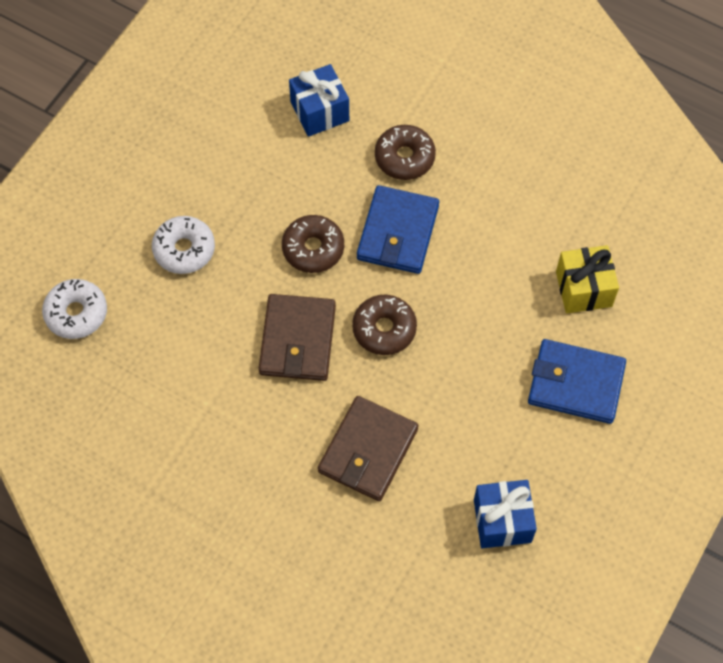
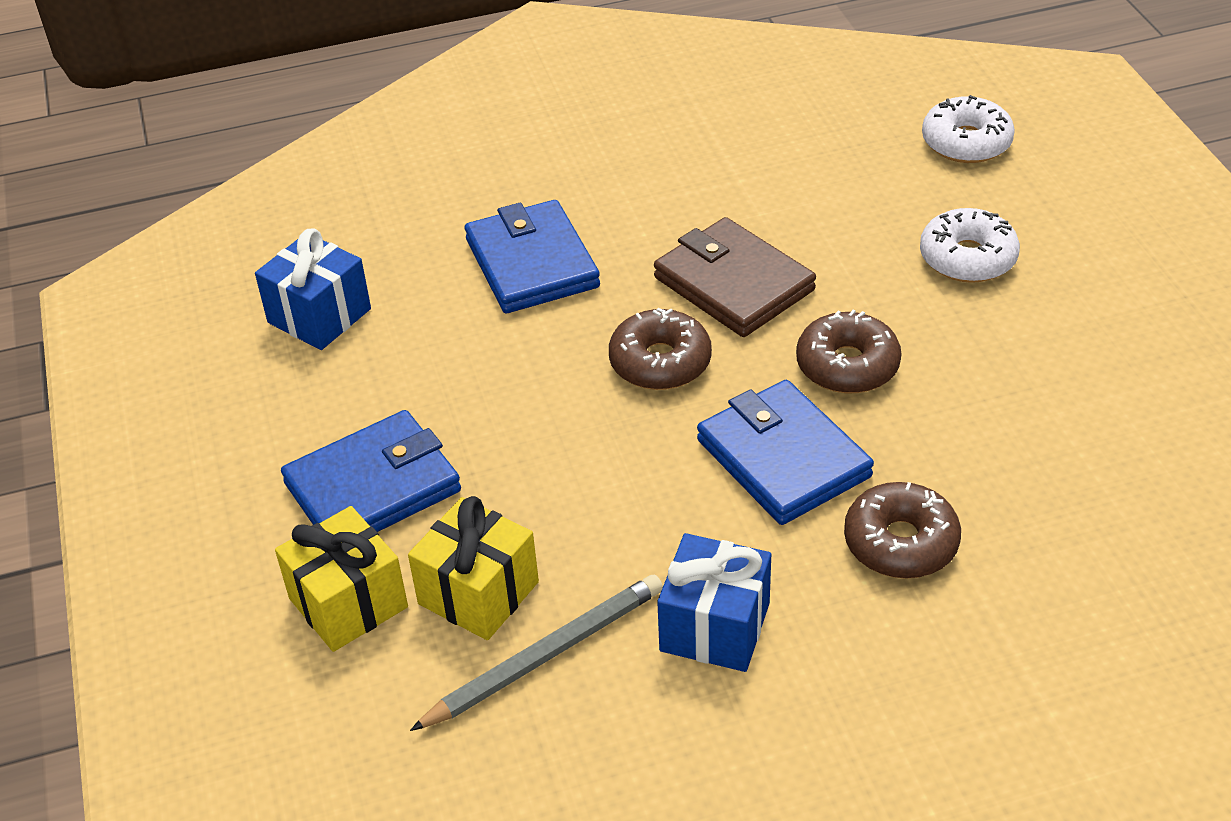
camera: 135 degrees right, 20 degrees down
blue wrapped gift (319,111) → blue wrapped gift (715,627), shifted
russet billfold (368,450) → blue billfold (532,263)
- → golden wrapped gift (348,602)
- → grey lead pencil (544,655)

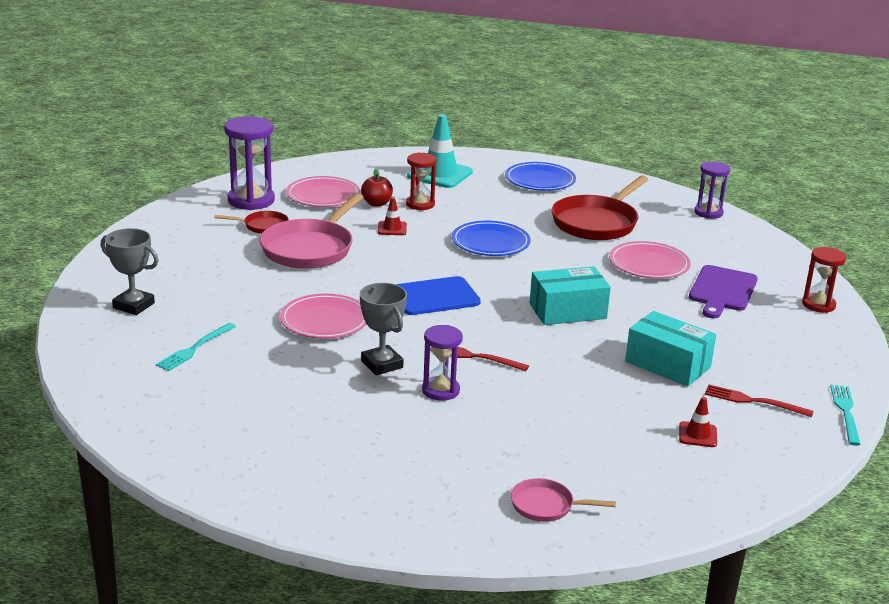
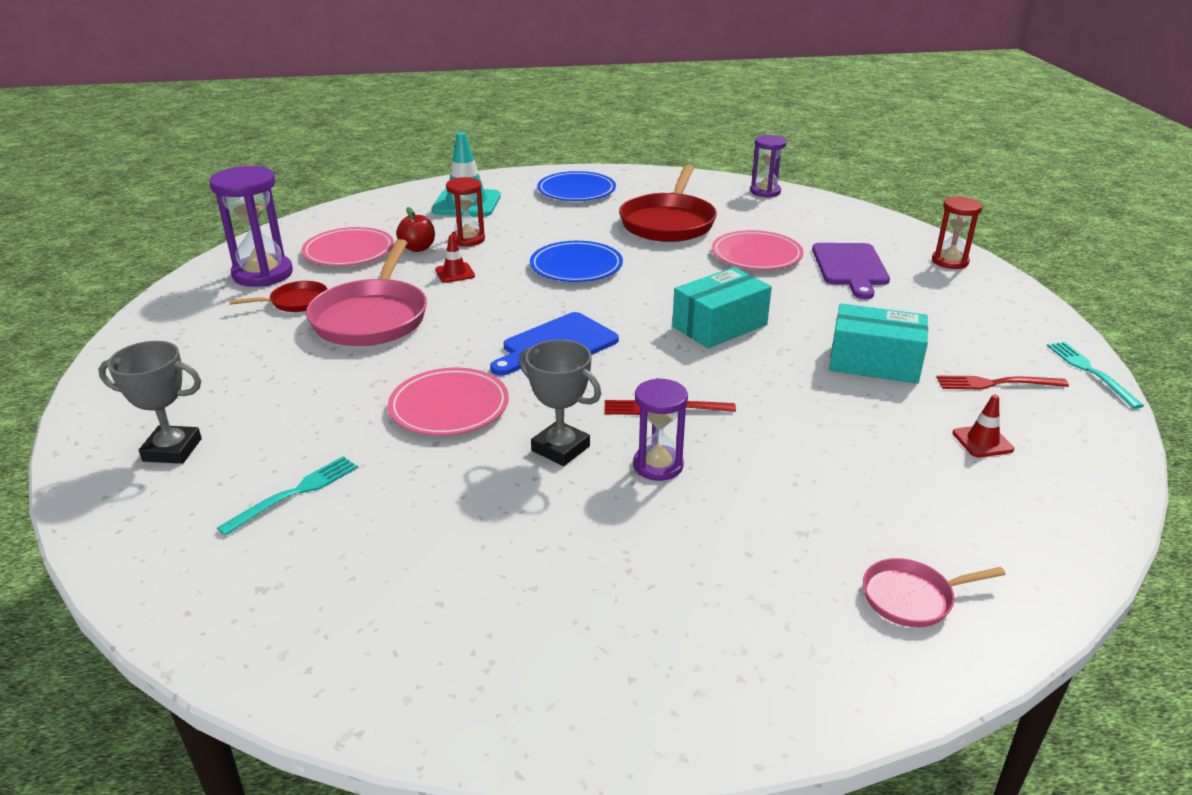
camera: 20 degrees left, 5 degrees up
aqua dinner fork (195,348) → aqua dinner fork (295,493), 150 degrees counterclockwise

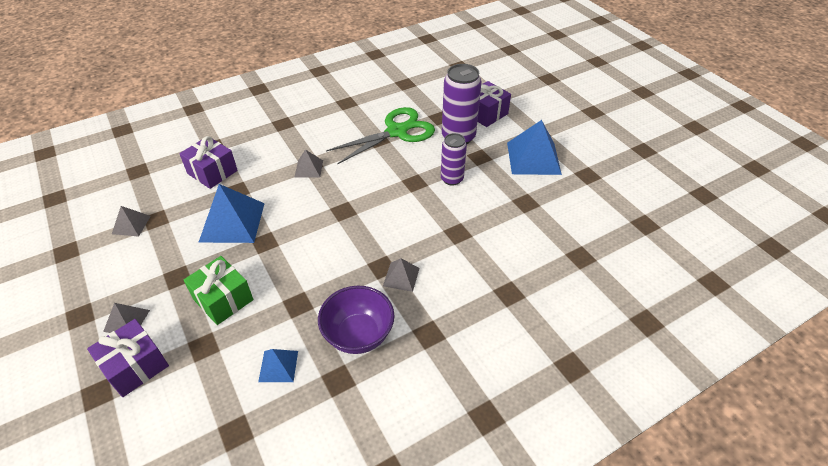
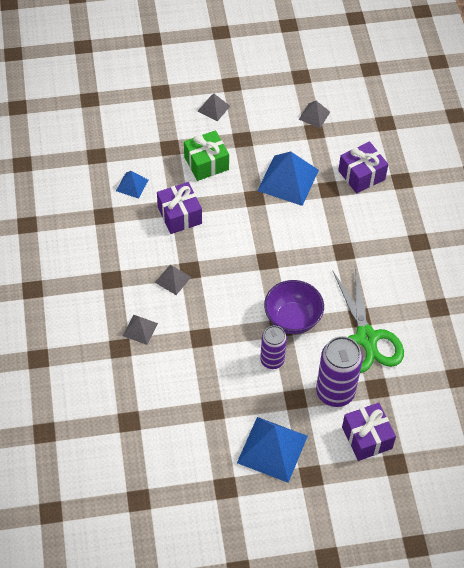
camera: 110 degrees right, 10 degrees up
grey pyramid shape (309,168) → grey pyramid shape (140,329), shifted
purple bowl (358,335) → purple bowl (292,319), shifted
purple wrapped gift (135,366) → purple wrapped gift (179,215), shifted

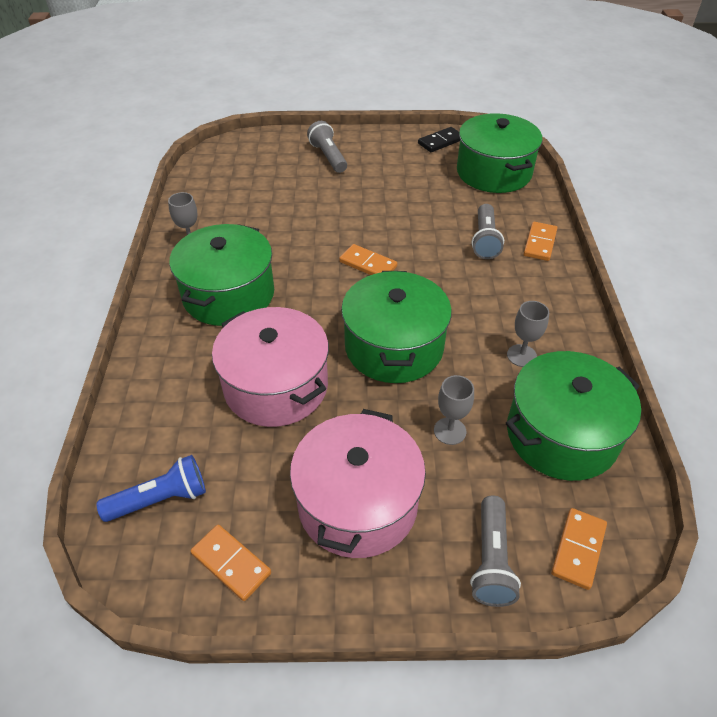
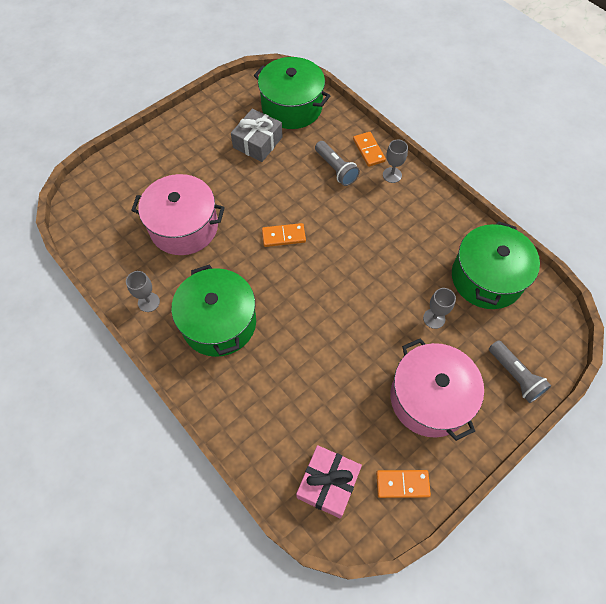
camera: 40 degrees left, 15 degrees up
grey torch (328,157) → -
black domino (440,142) → -
emerald stockpot (394,347) → -
grey goblet (521,355) → grey goblet (392,175), shifted
pink stockpot (276,386) → pink stockpot (184,227), shifted
blue torch (160,499) → pink wrapped gift (328,484)
bright orange domino (578,549) → -
- → grey wrapped gift (257,142)

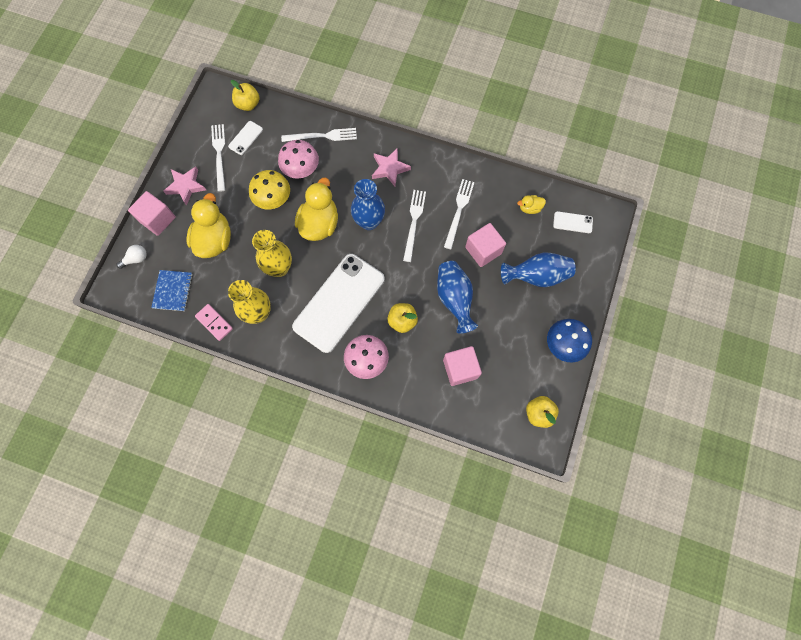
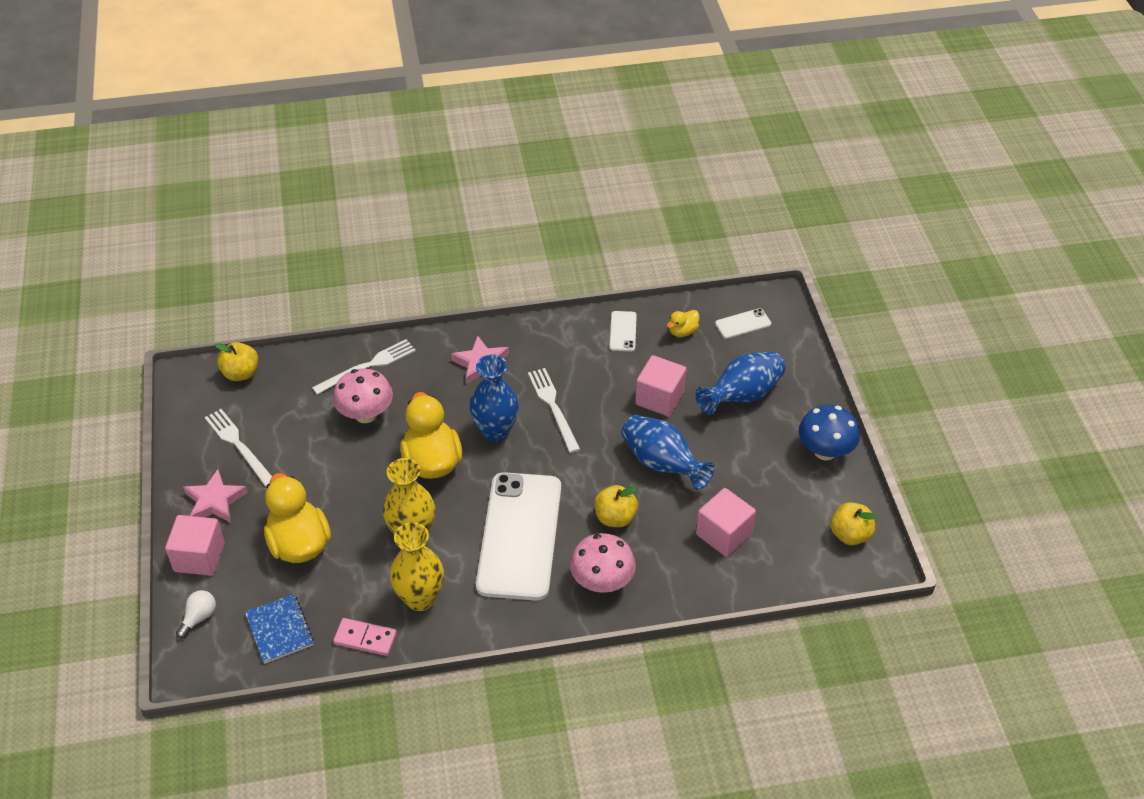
camera: 30 degrees left, 25 degrees down
snow-white phone (245,138) → snow-white phone (623,331), shifted
golden fungus (273,200) → -
snow-white dinner fork (459,211) → -

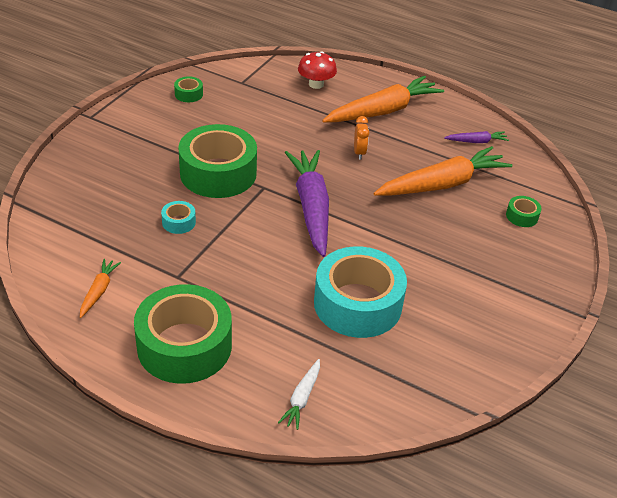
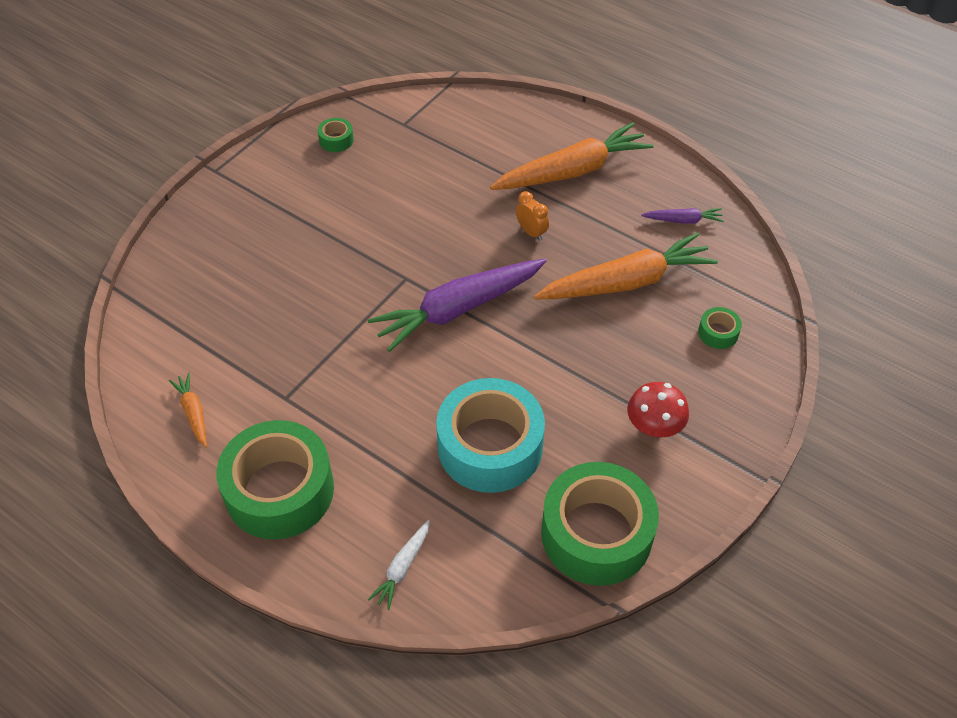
camera: 10 degrees right, 10 degrees up
red fungus (316,84) → red fungus (654,426), shifted
bright orange bedside clock (359,153) → bright orange bedside clock (531,232), 45 degrees counterclockwise
emerald sticky tape (218,173) → emerald sticky tape (596,534), shifted
purple toy carrot (311,207) → purple toy carrot (458,309), 120 degrees counterclockwise
aqua sticky tape (178,222) → -
bright orange toy carrot (99,291) → bright orange toy carrot (193,413), 45 degrees counterclockwise

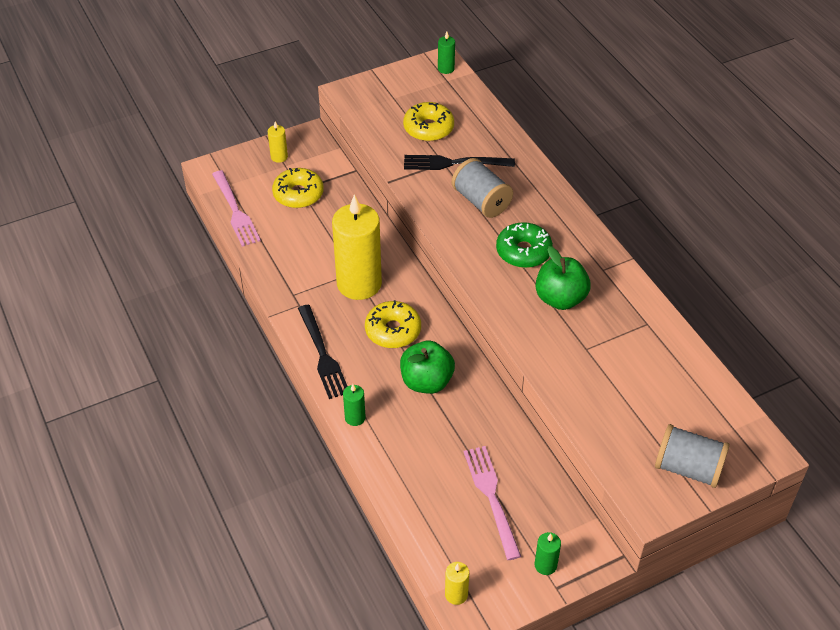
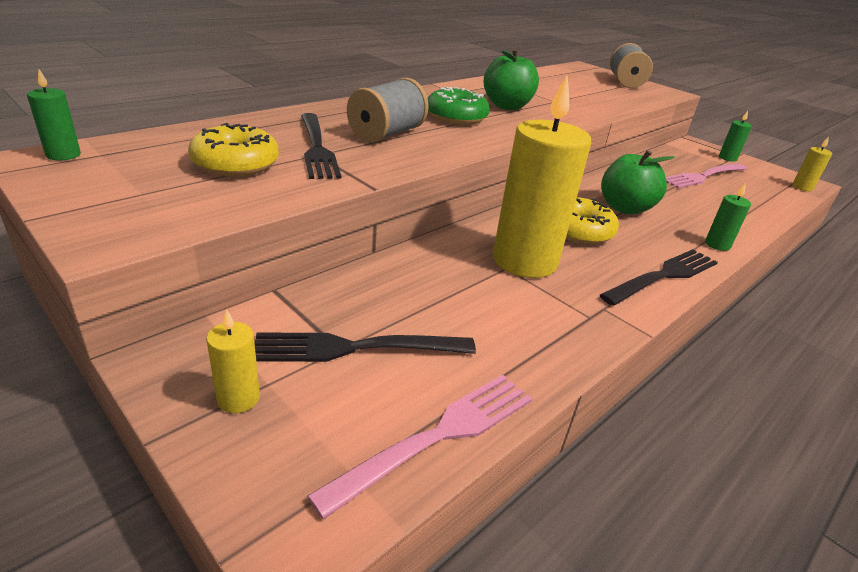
camera: 110 degrees left, 15 degrees down
golden glazed donut (298,194) → black dinner fork (356,348)

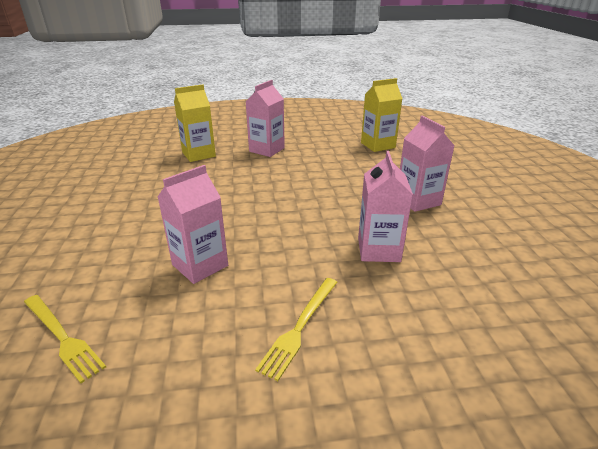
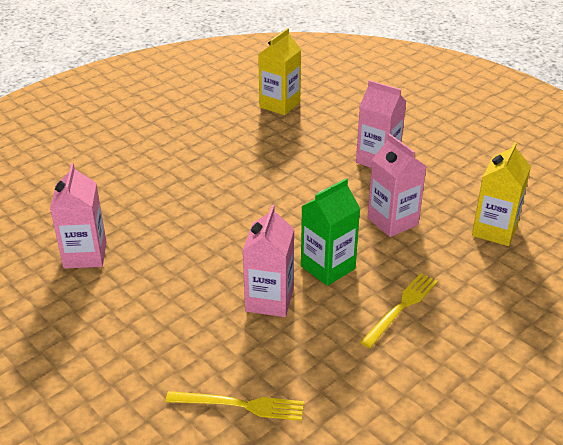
camera: 35 degrees left, 5 degrees up
pink carton (267,150) → pink carton (85,255), shifted
golden carton (199,154) → golden carton (494,230), shifted
golden dinner fork (300,327) → golden dinner fork (401,307), 135 degrees counterclockwise
- → emerald carton (328,267)

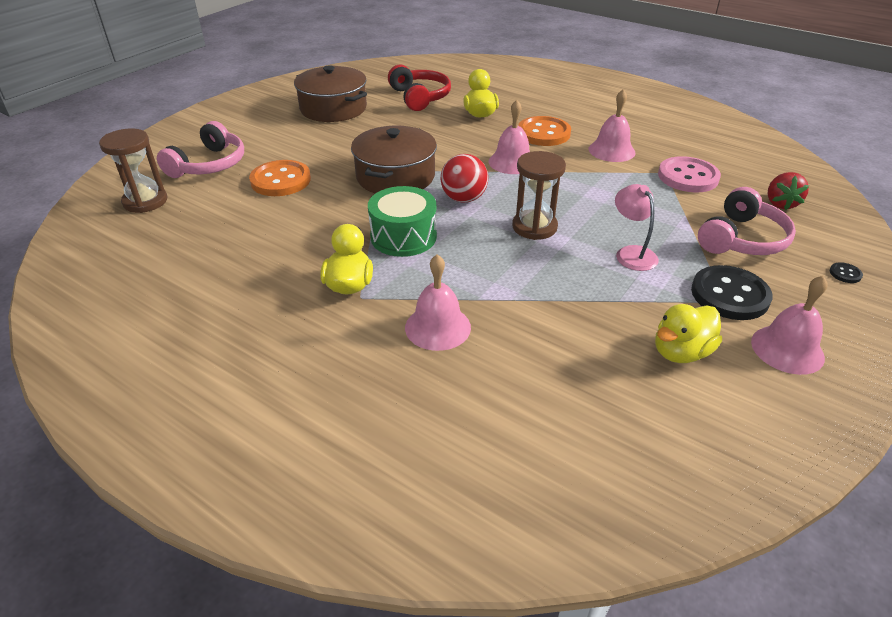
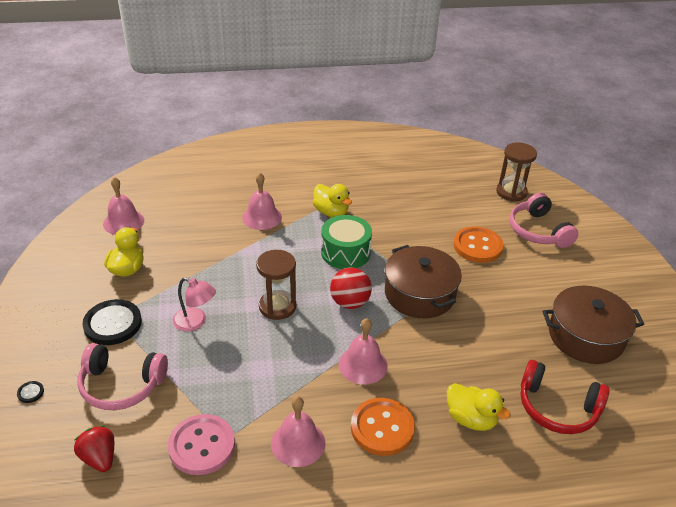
camera: 135 degrees right, 0 degrees up
pink headphones (741,239) → pink headphones (121,385), 75 degrees counterclockwise
pink bell (787,349) → pink bell (123,222), shifted

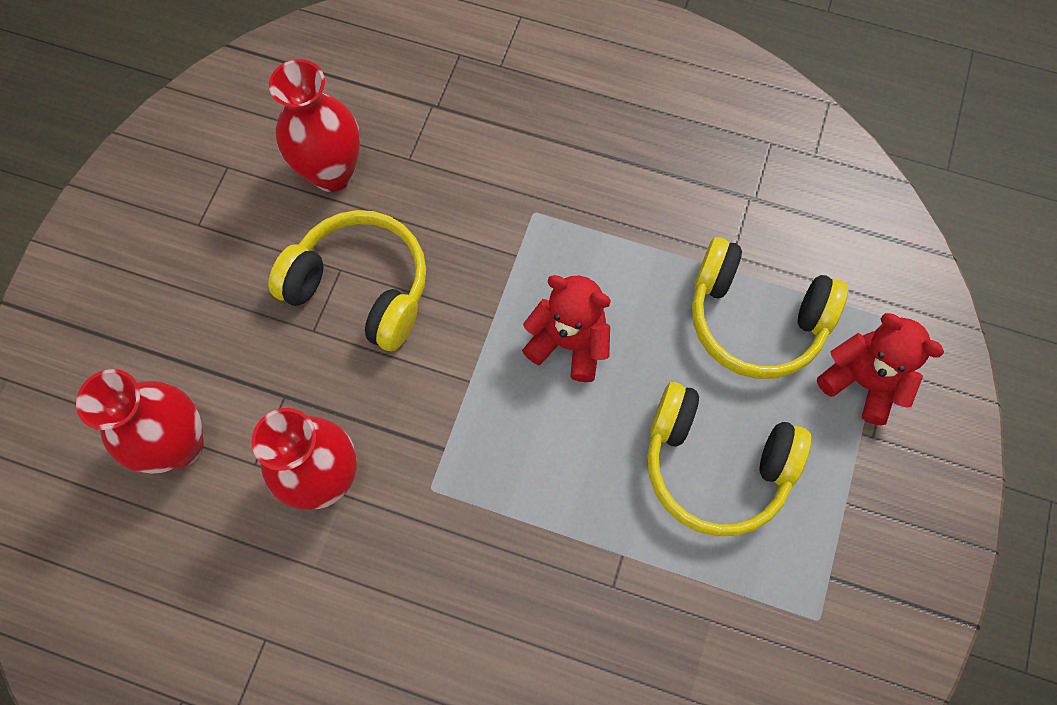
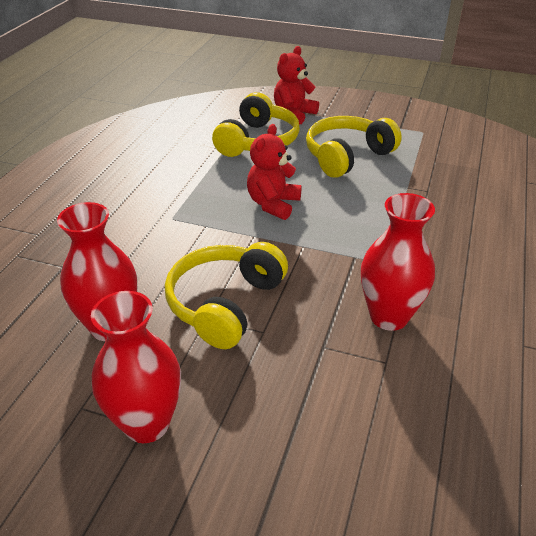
camera: 90 degrees left, 30 degrees down
red vase (180,445) → red vase (147,423), shifted
golden headphones (715,465) → golden headphones (347,156), 150 degrees counterclockwise

